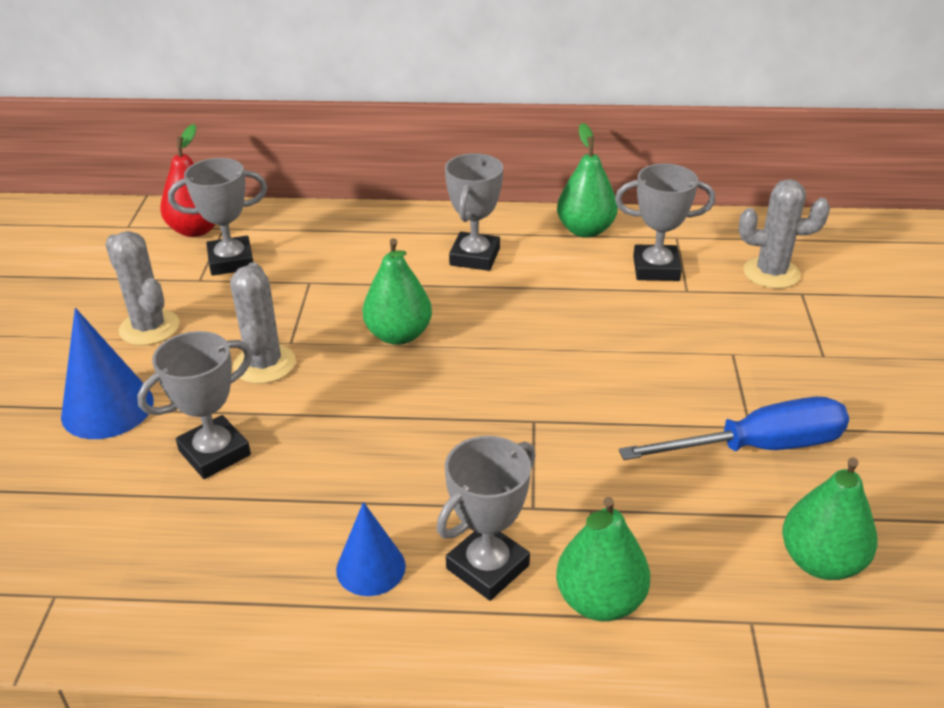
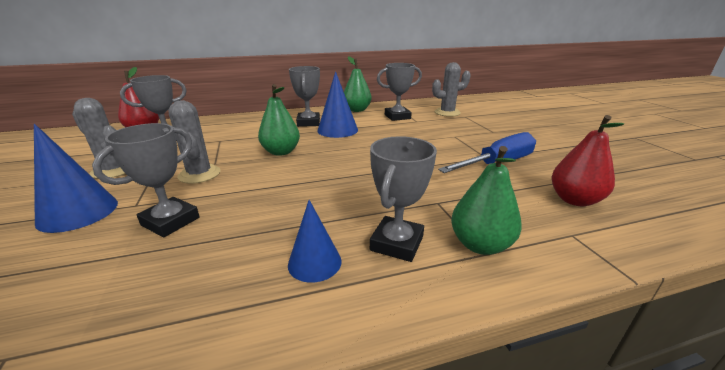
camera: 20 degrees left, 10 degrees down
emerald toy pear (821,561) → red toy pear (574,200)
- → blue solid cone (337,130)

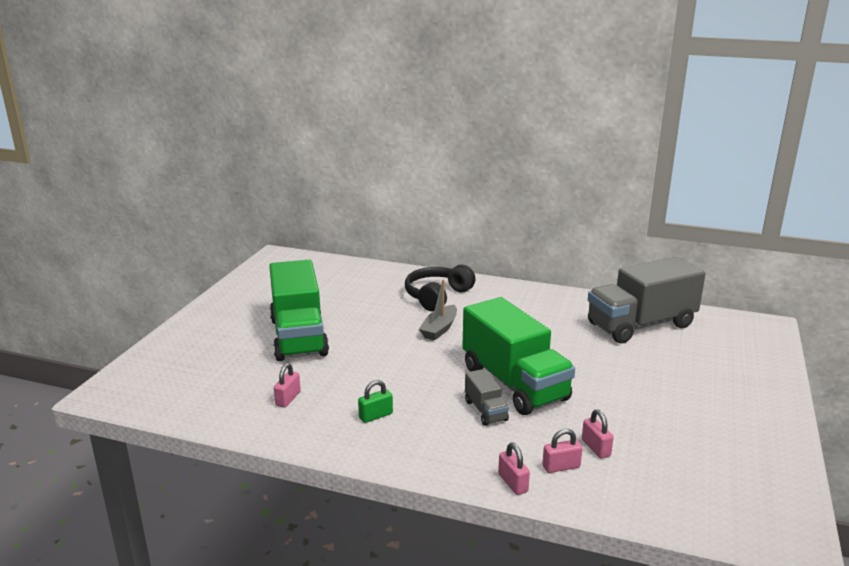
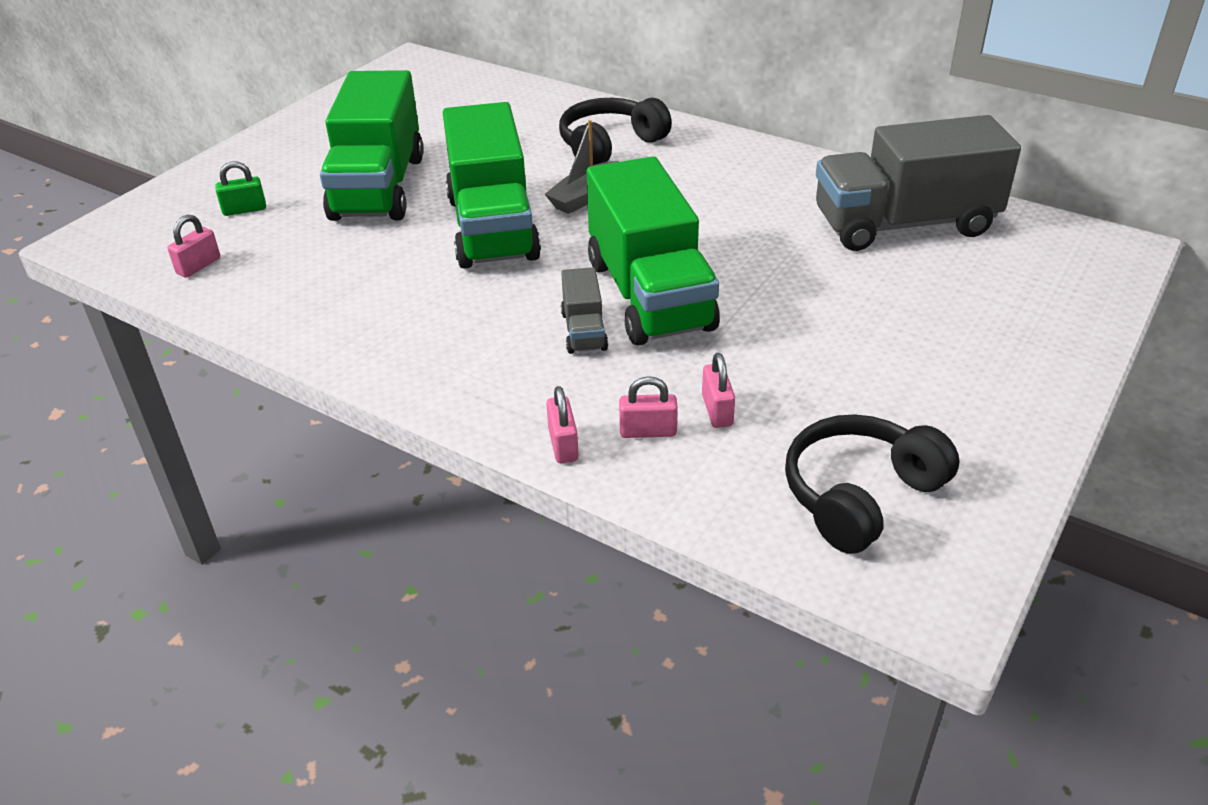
camera: 15 degrees right, 15 degrees up
pink padlock (288,399) → pink padlock (198,266), shifted
emerald padlock (376,416) → emerald padlock (244,209), shifted
- → emerald toy truck (492,228)
- → black headphones (860,495)

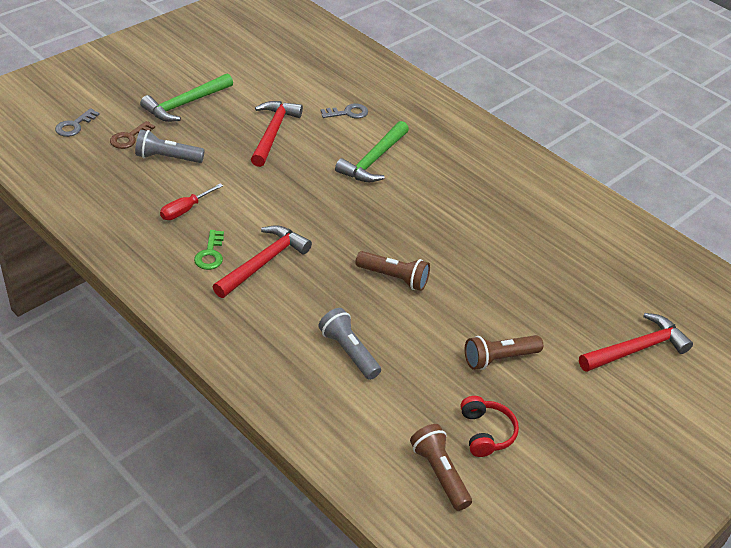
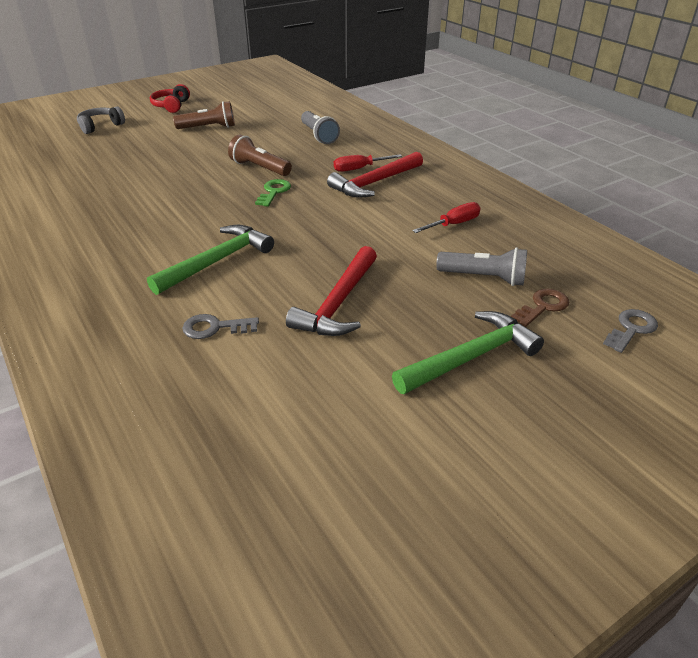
camera: 165 degrees left, 5 degrees down
emerald key (210,254) → emerald key (274,192), shifted
red claw hammer (637,349) → grey headphones (100,126)
red headphones (486,433) → red headphones (171,106), shifted
russet torch (439,473) → -
- → red hand screwdriver (359,169)

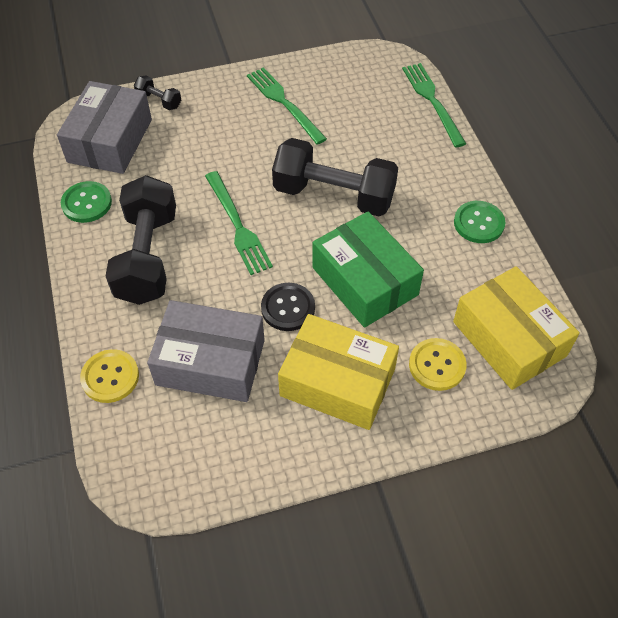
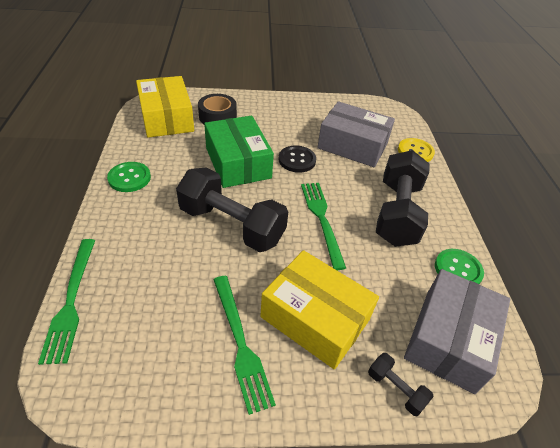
camera: 170 degrees left, 10 degrees down
golden box (337,382) → golden box (315,318), shifted
golden sewing button (437,365) → black sticky tape (217,117)

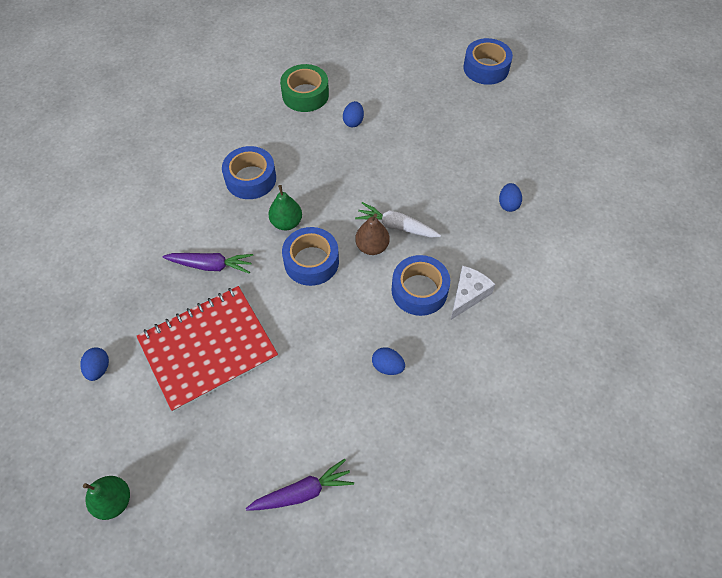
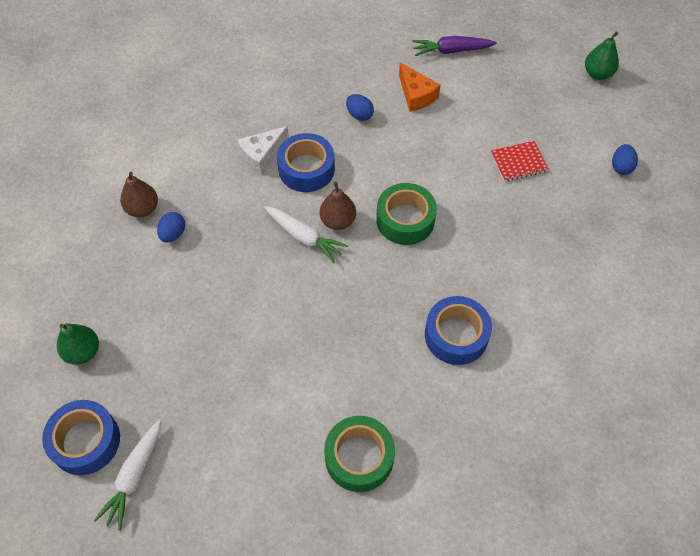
camera: 165 degrees left, 0 degrees up
blue egg shape (353,121) → -
emerald toy pear (286,222) → emerald toy pear (83,352), shifted
blue sticky tape (311,261) → emerald sticky tape (405,220)
purple toy carrot (211,265) → -
red notepad (208,348) → red notepad (518,162), x0.44
- → bright orange piece of cheese (416,95)
- → russet toy pear (142,209)
- → snow-white toy carrot (134,477)

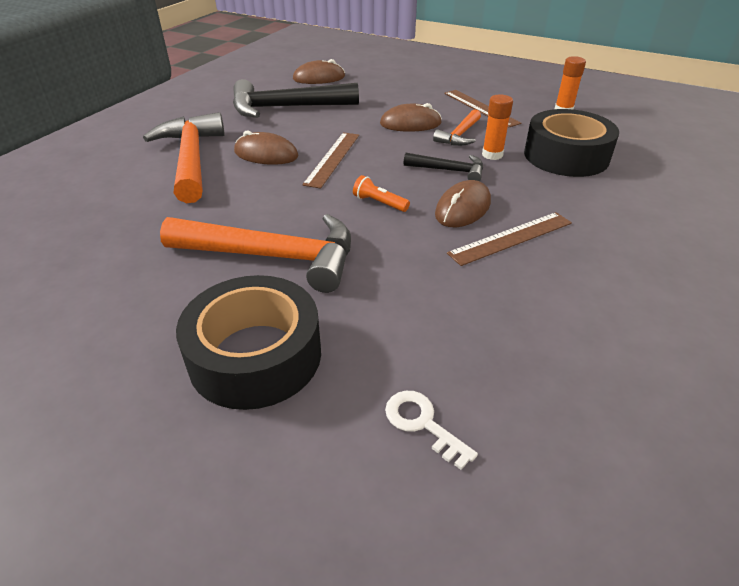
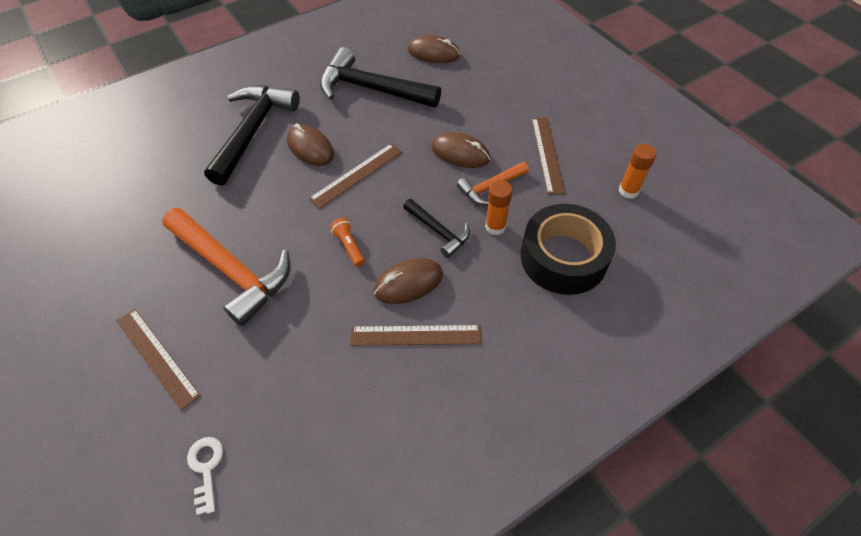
camera: 30 degrees right, 15 degrees up
bright orange claw hammer (191,159) → black claw hammer (253,131)
black sticky tape (255,355) → russet ruler (156,357)

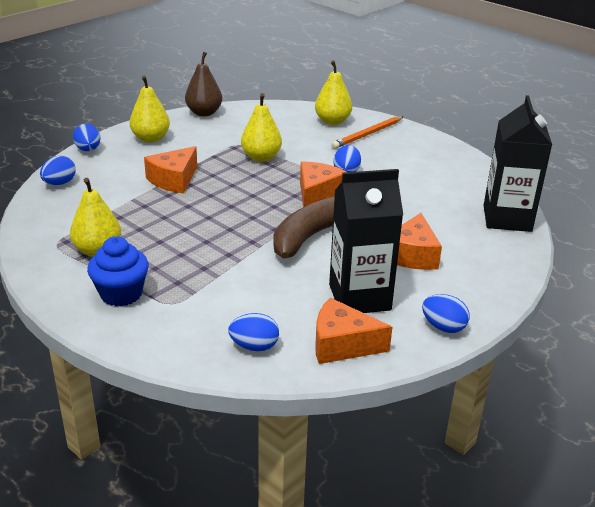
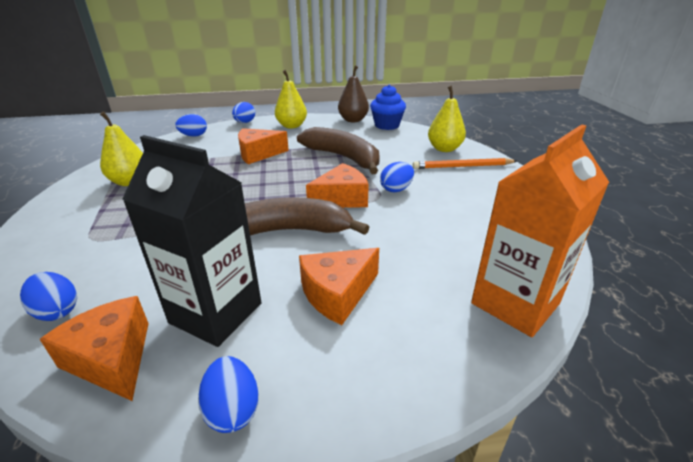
camera: 40 degrees right, 0 degrees up
golden toy pear (261,157) → russet banana (343,157)
black carton (507,218) → bright orange carton (515,303)
blue cupcake (121,294) → blue cupcake (387,125), shifted

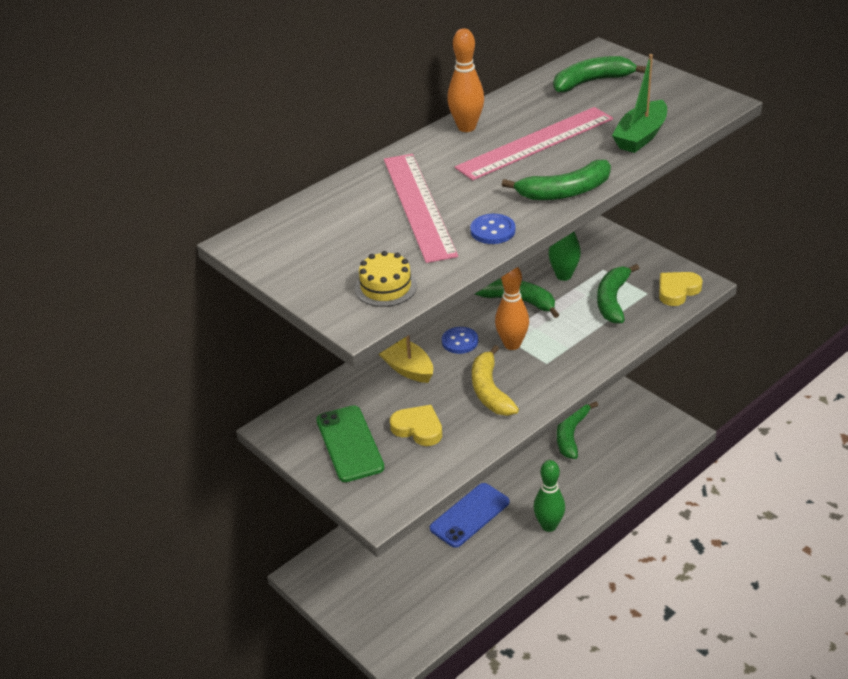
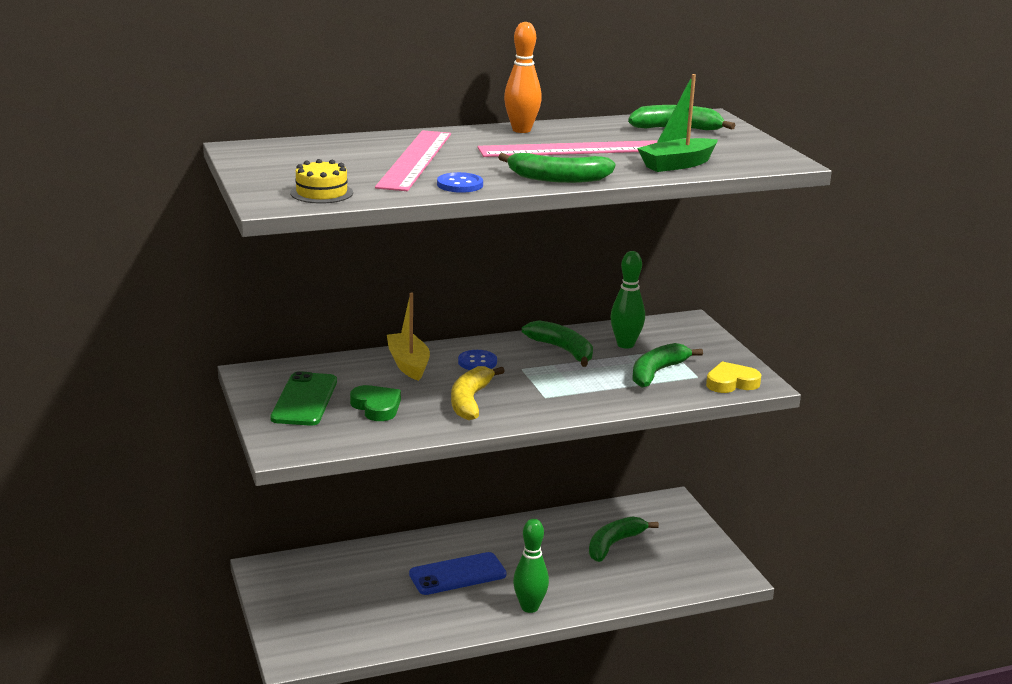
camera: 20 degrees right, 15 degrees down
bright orange skittle (512,344) → -
golden love heart (418,428) → emerald love heart (376,407)

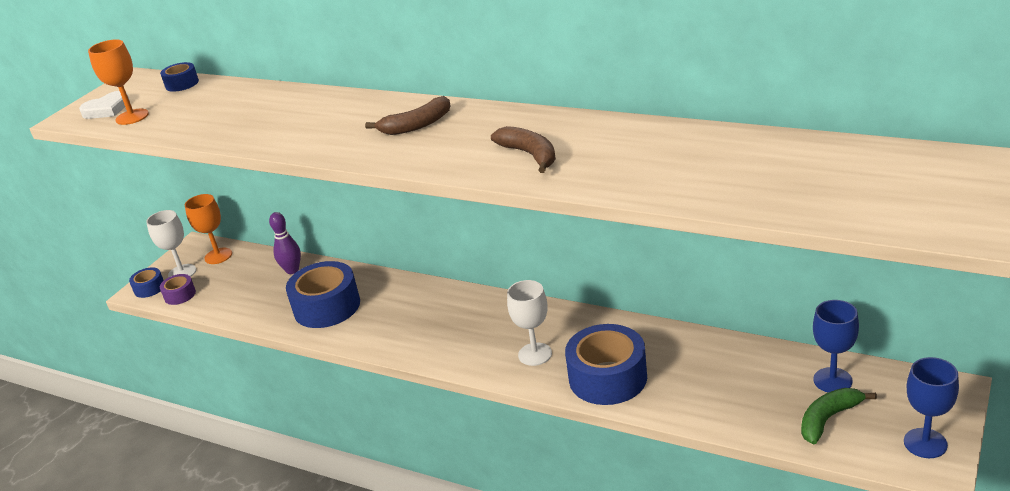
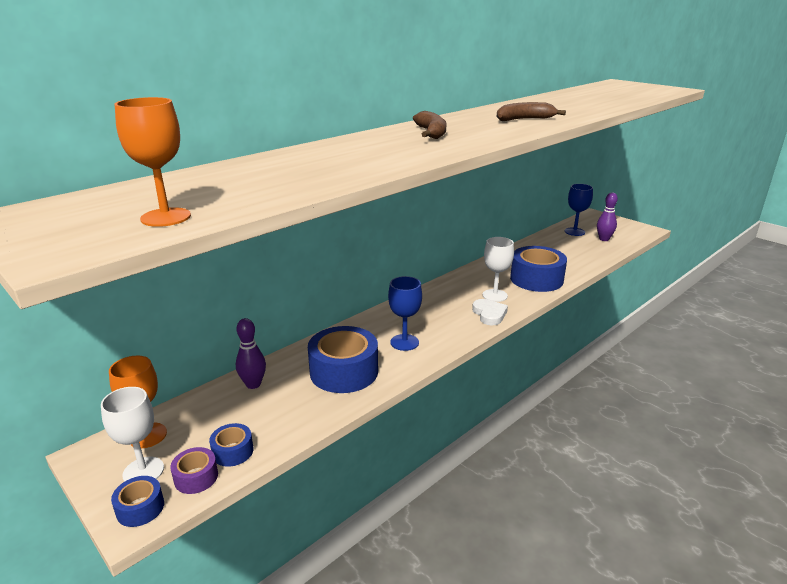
camera: 75 degrees left, 5 degrees down
blue sticky tape (182,84) → blue sticky tape (233,451), shifted
snow-white love heart (107,109) → snow-white love heart (489,314), shifted
blue goblet (925,443) → blue goblet (404,342), shifted
emerald banana (828,419) → purple skittle (604,239)

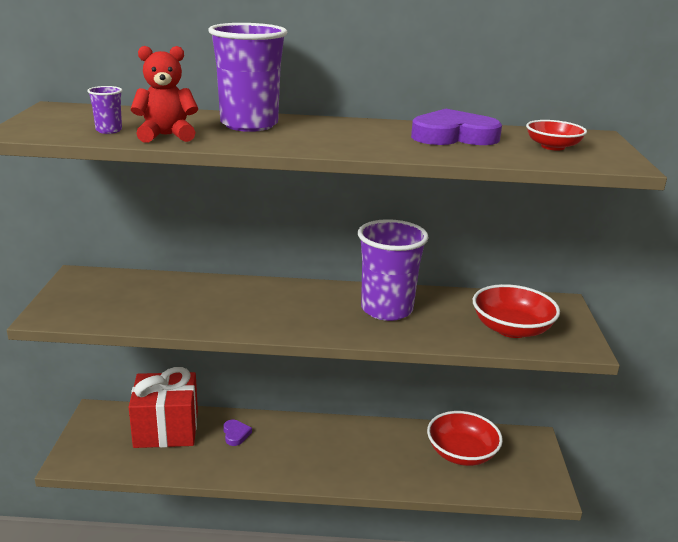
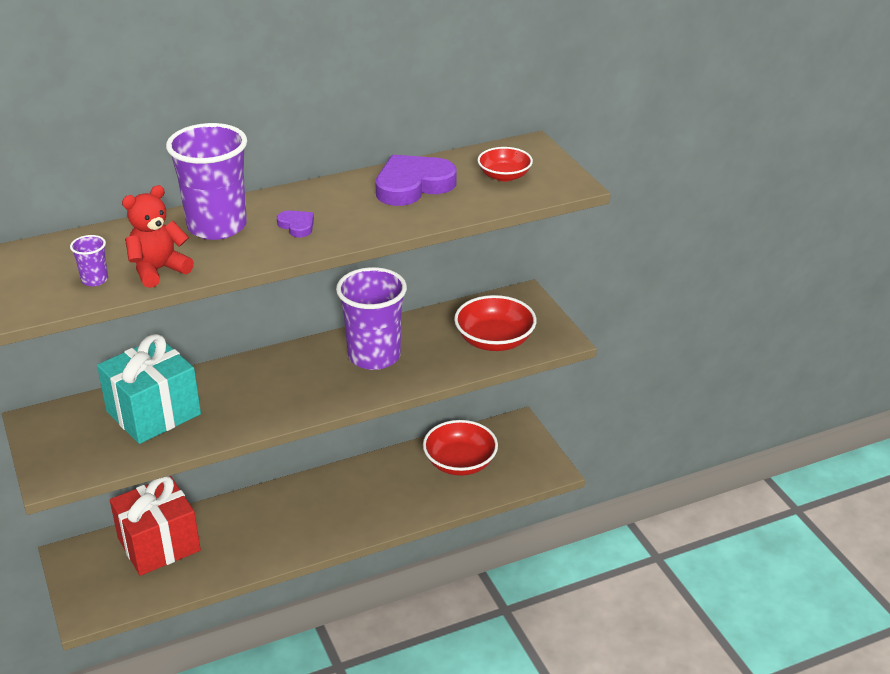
camera: 25 degrees left, 10 degrees up
purple love heart (235,434) → purple love heart (297,226), shifted
- → aqua wrapped gift (153,413)

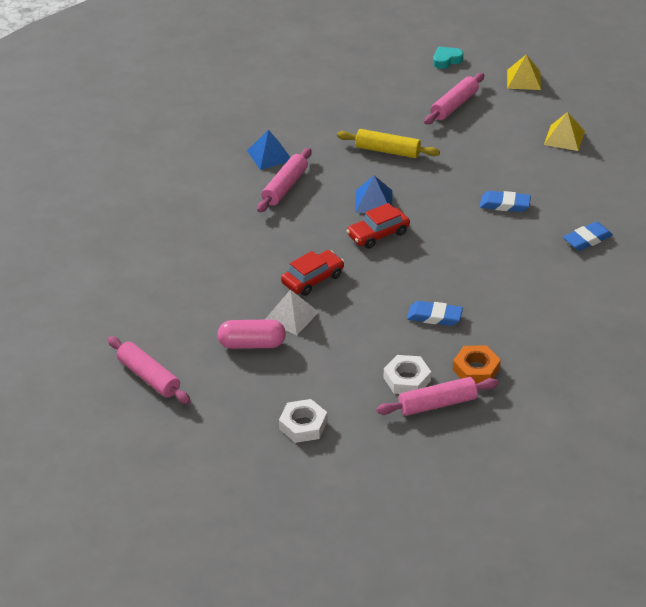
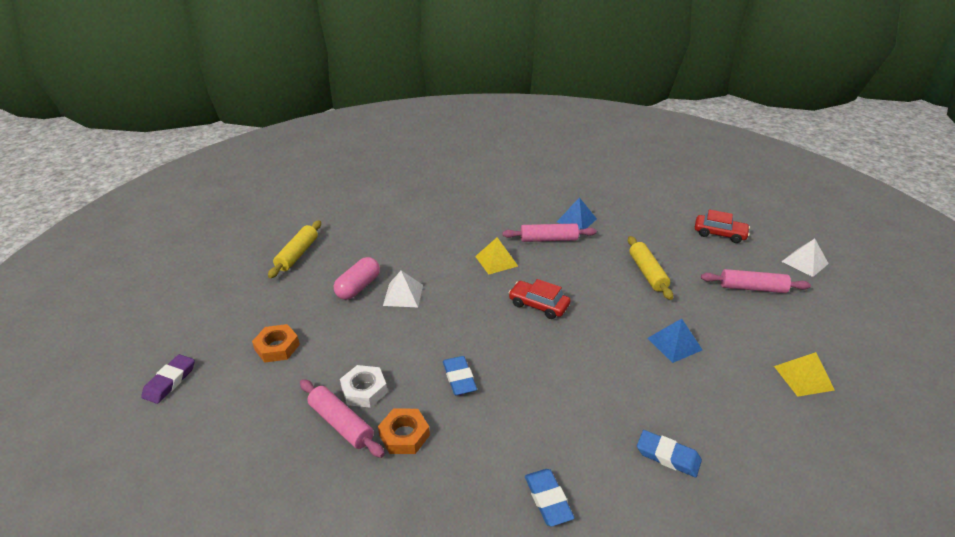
camera: 60 degrees right, 5 degrees down
aqua love heart (446,60) → snow-white pyramid shape (805,262)
golden pyramid shape (523,79) → golden pyramid shape (496,261), shifted
blue pyramid shape (374,201) → blue pyramid shape (674,344), shifted
blue gum eraser (505,204) → blue gum eraser (548,499), shifted
red toy car (313,279) → red toy car (719,234), shifted
pink pill (252,344) → pink pill (358,287), 60 degrees clockwise
pink pastry roller (149,377) → golden pastry roller (297,254)
snow-white hex nut (303,425) → bright orange hex nut (277,347)
- → purple gum eraser (170,381)

